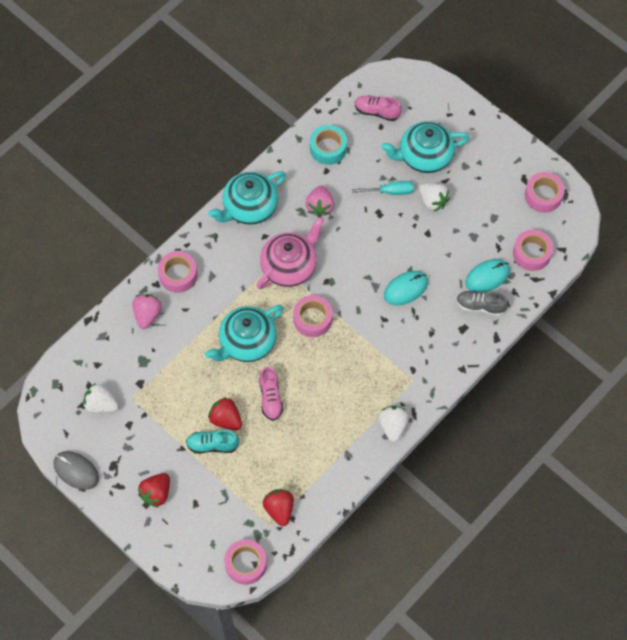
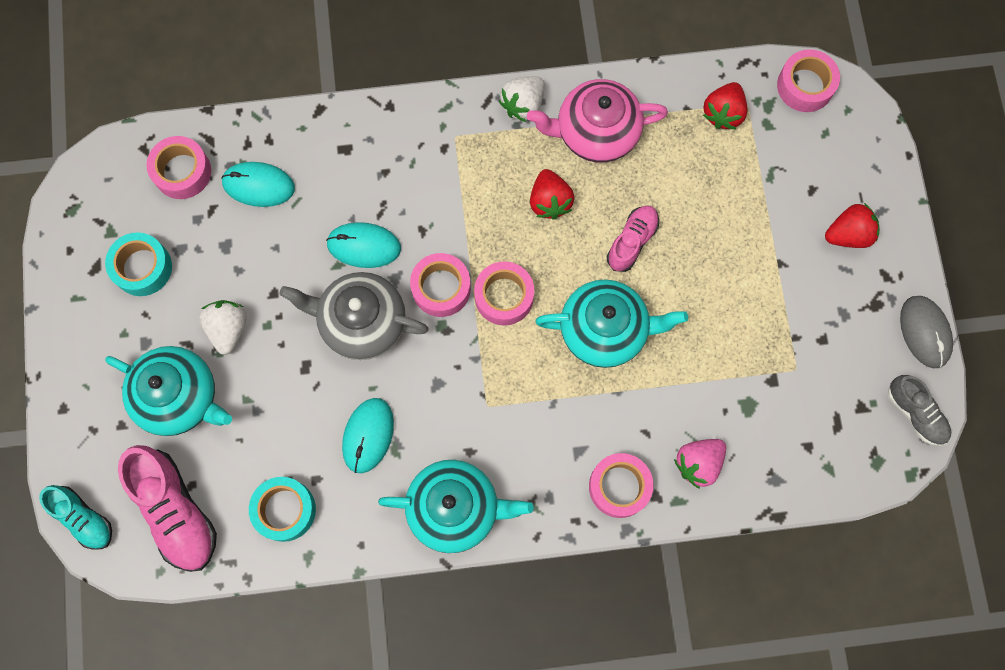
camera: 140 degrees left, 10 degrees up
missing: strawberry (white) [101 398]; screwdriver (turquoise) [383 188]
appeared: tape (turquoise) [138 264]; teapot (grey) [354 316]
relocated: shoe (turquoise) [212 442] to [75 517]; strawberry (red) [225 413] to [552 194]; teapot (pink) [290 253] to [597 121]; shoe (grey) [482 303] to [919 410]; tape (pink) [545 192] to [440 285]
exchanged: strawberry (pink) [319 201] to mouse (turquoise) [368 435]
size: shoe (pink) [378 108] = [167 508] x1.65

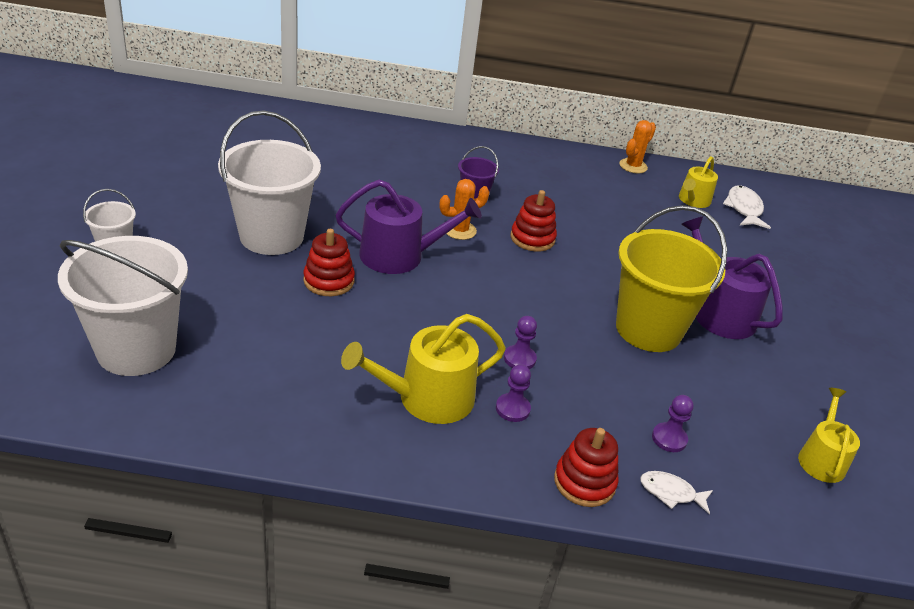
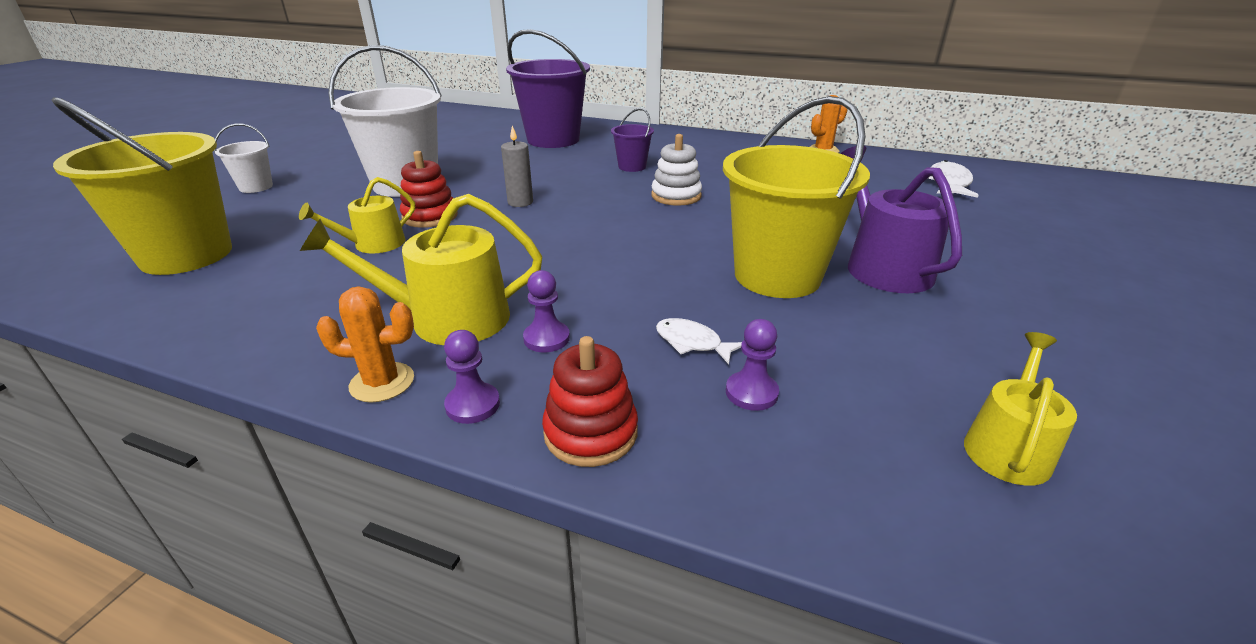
camera: 20 degrees right, 5 degrees down
appeared: bucket (purple) [548 88]
relocated: cactus (orange) [464 209] to [365 345]; pawn (purple) [520 342] to [472 377]; fish (white) [676 492] to [699 341]; watering can (yellow) [698 182] to [357 215]
exchanged: watering can (purple) [409 227] to candle (grey) [517 166]
colour: bucket (white) [123 306] to bucket (yellow) [141 186]; stacking toy (red) [534 221] to stacking toy (white) [676 170]

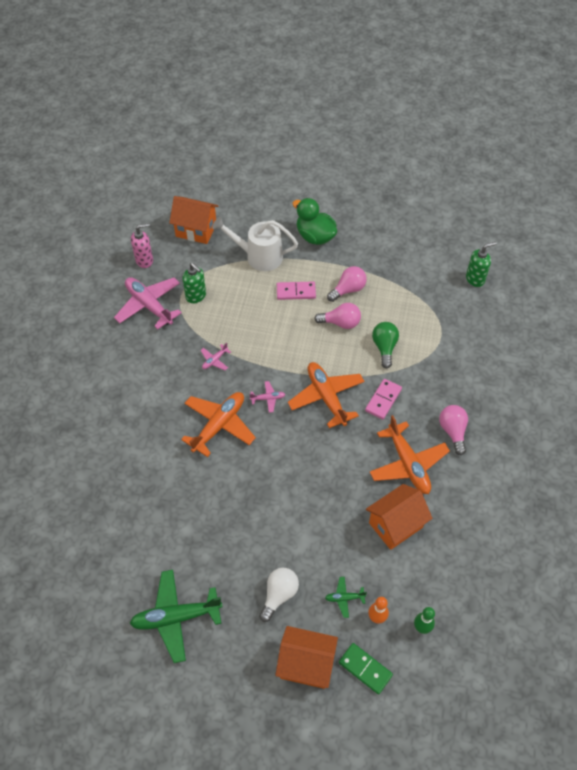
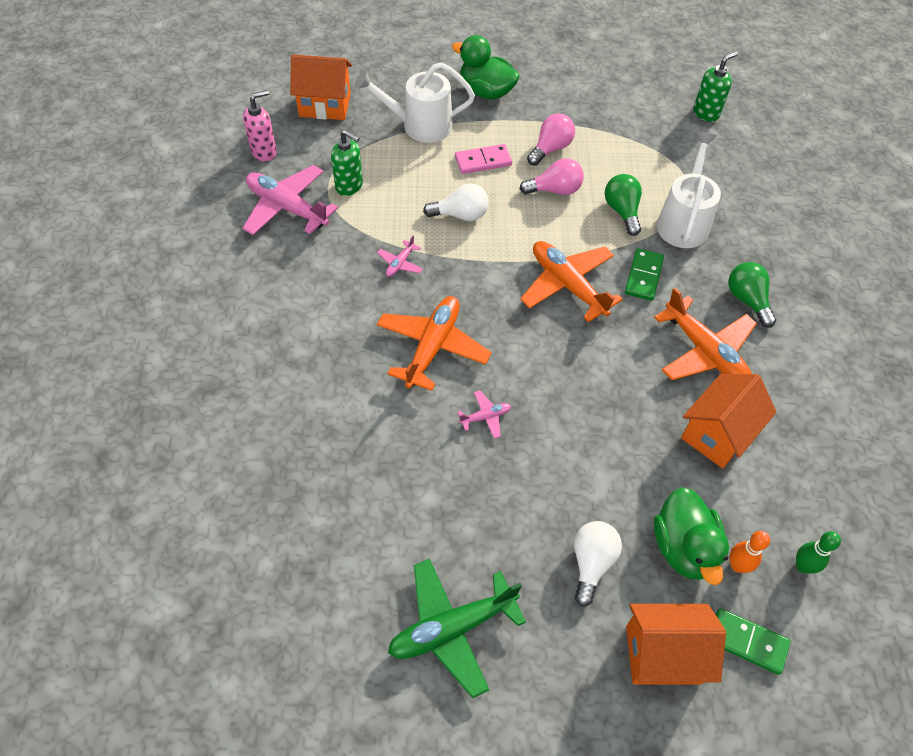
camera: 15 degrees left, 0 degrees up
appeared: light bulb (white) [456 202]; watering can (white) [689 190]
relocated: plane (pink) [267 397] to [484 414]
exchanged: plane (green) [346 597] to duck (green) [691 536]
colour: domino (pink) [383 399] to domino (green) [644 274]; light bulb (pink) [453 430] to light bulb (green) [752 295]

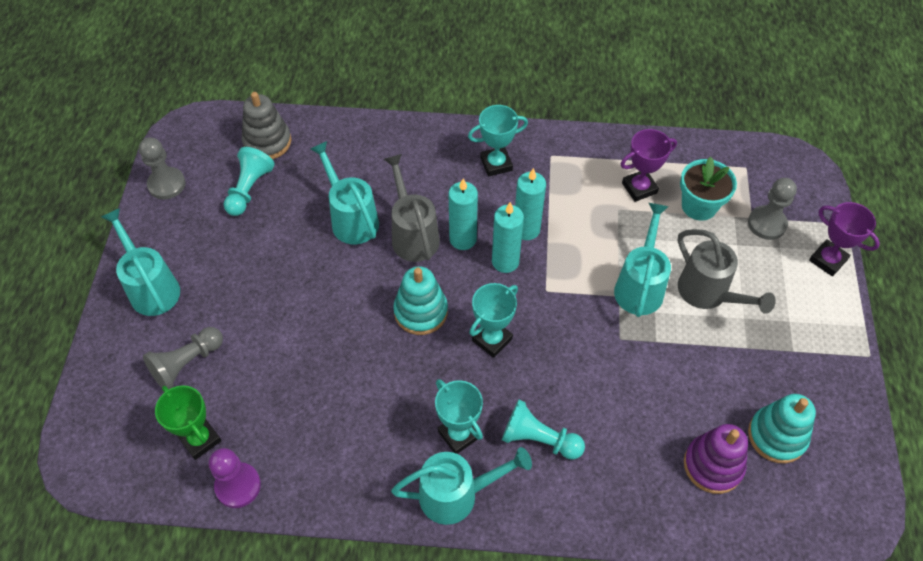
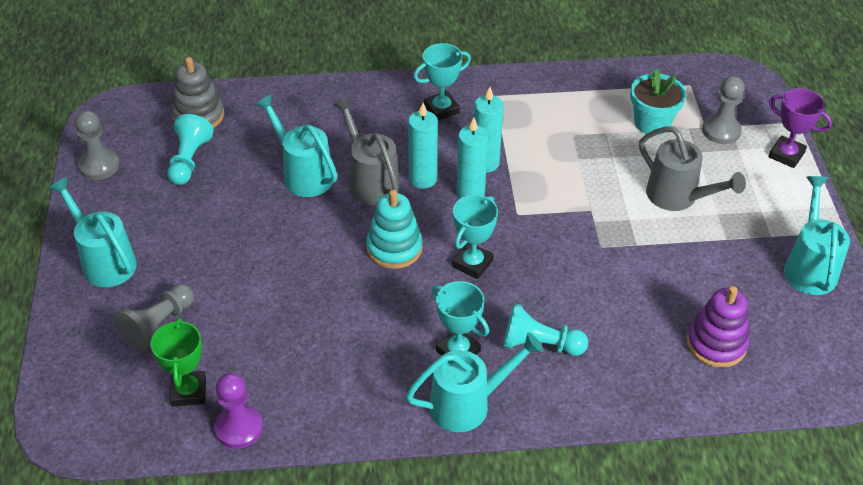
camera: 10 degrees left, 10 degrees down
missing: trophy (purple) [649 165]; stacking toy (turquoise) [782 428]
relocated: watering can (turquoise) [642 260] to [817 235]
spun: trophy (green) [188 422] = [178 362] 45 degrees clockwise

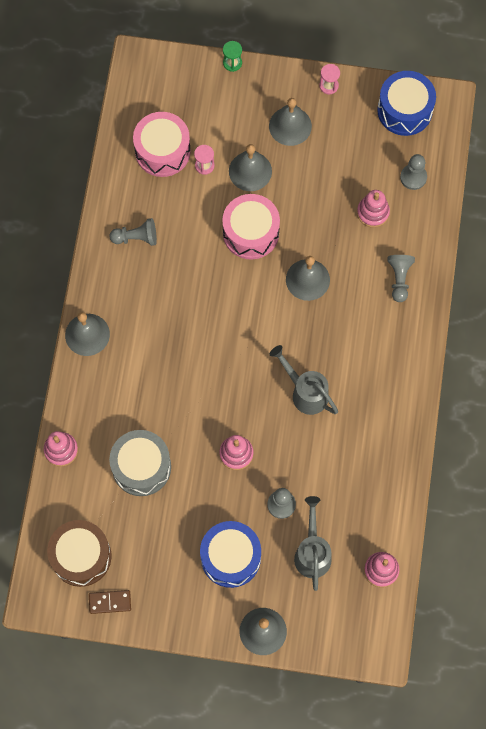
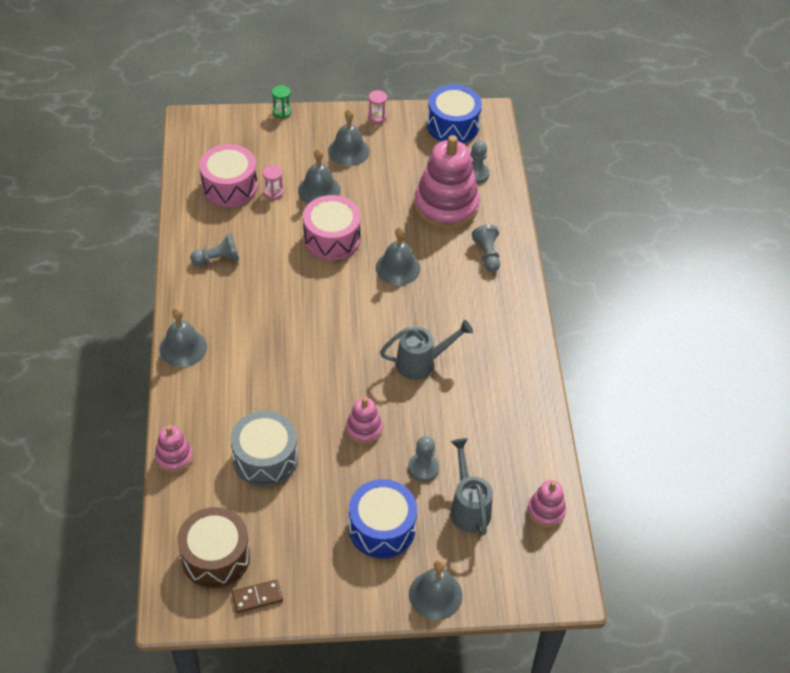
camera: 15 degrees left, 20 degrees down
spun: watering can (grey) [303 380] = [426 350] 135 degrees clockwise
size: stacking toy (pink) [373 209] = [447 182] x2.03

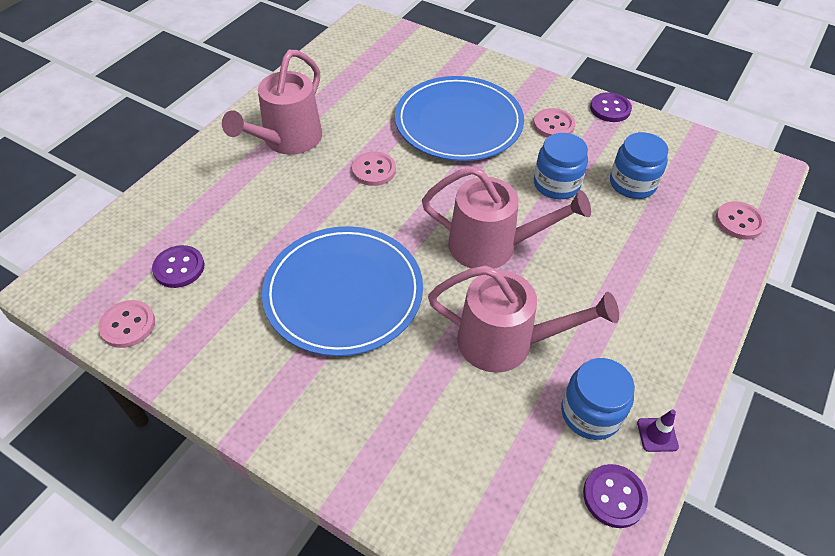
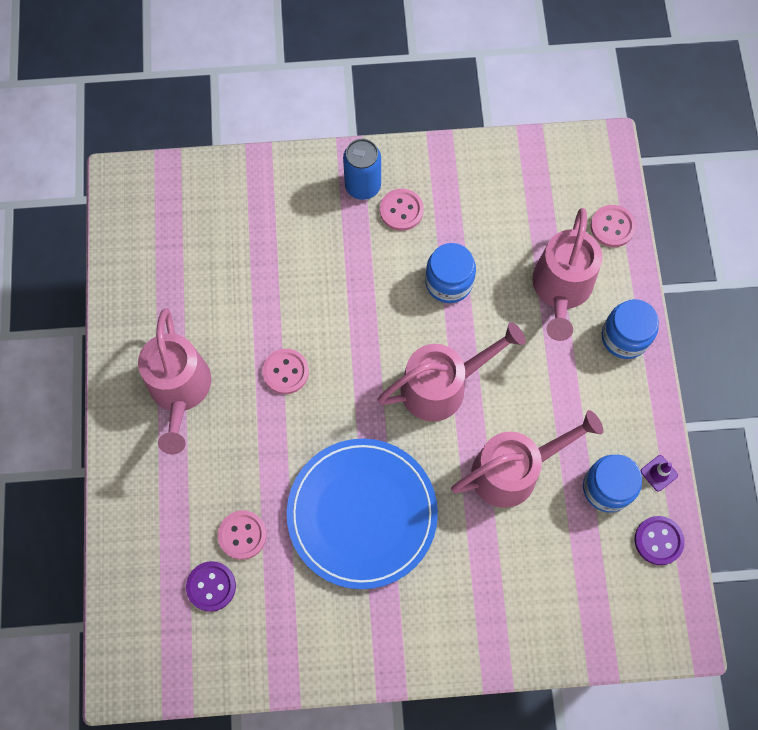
camera: 35 degrees left, 20 degrees up
missing: plate (blue) [459 118]; button (purple) [611 107]
appeared: can (blue) [362 169]; watering can (pink) [567 274]
relocated: button (pink) [126 324] to [242 535]; jar (blue) [639 165] to [630 329]

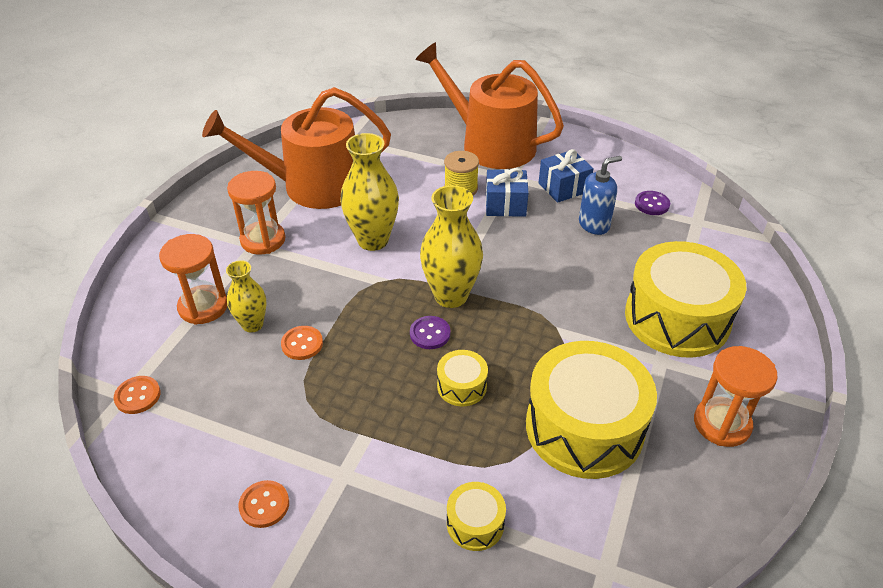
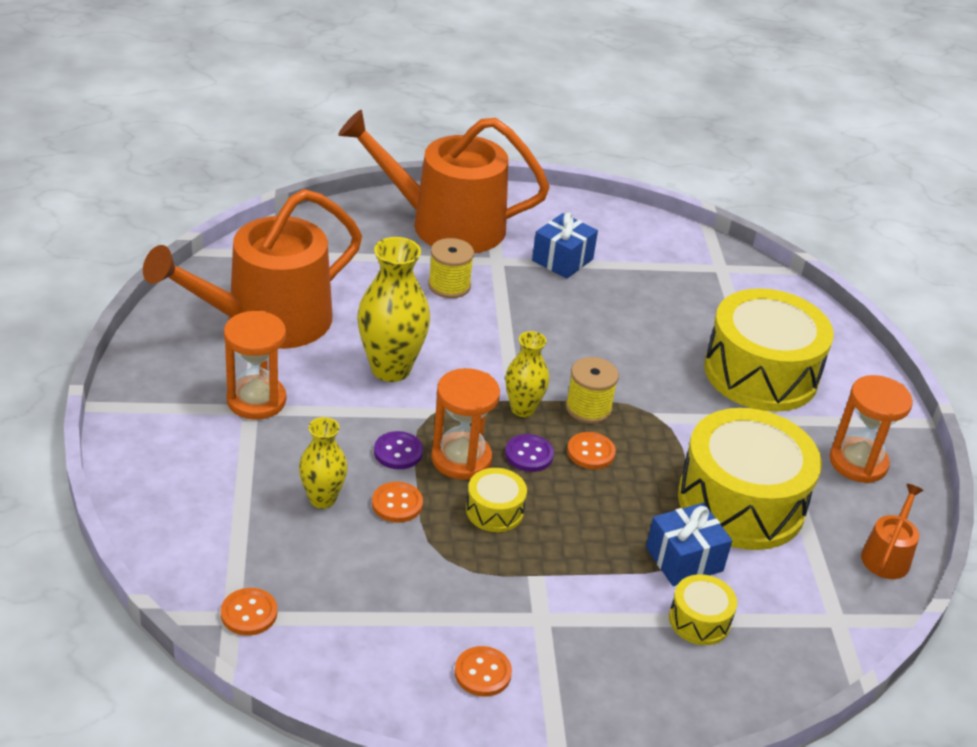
camera: 30 degrees left, 5 degrees down
missing: soap dispenser (blue) [600 195]
appeared: spool (yellow) [592 390]; button (orange) [591 450]; watering can (orange) [892 531]
relocated: hourglass (orange) [193 279] to [465 424]; drum (yellow) [462 378] to [496 500]; gift (blue) [507 192] to [689 544]; button (purple) [652 203] to [398 450]
size: vase (yellow) [451 246] = [527 374] x0.60

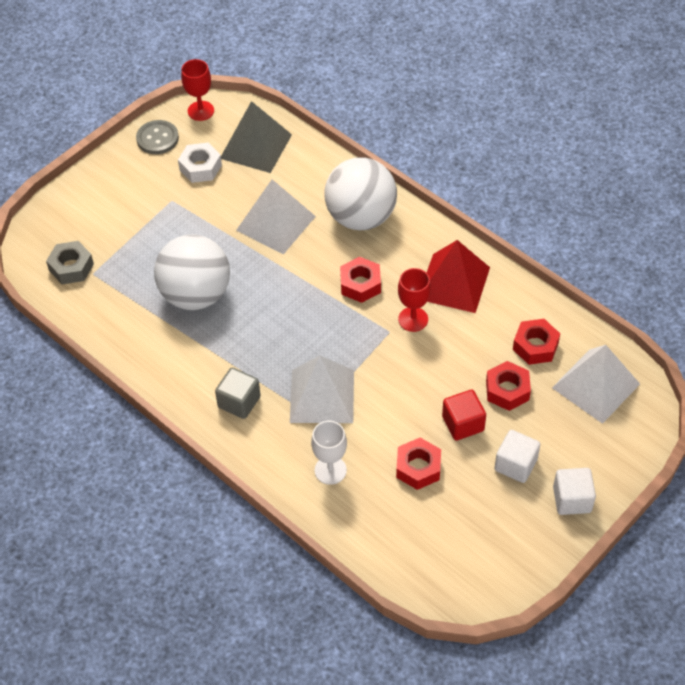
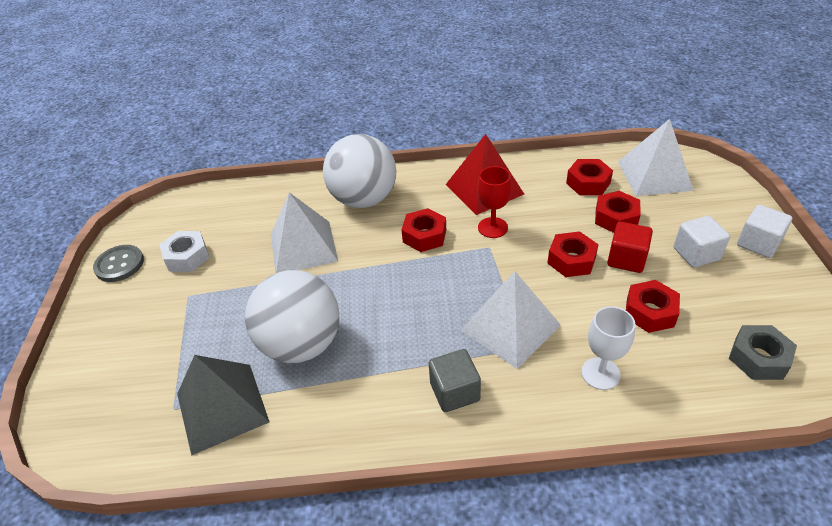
camera: 45 degrees left, 10 degrees down
missing: goblet (red) [197 90]
appeared: nut (red) [573 254]
relocated: nut (grey) [70 262] to [763 352]; pyramid (grey) [256 137] to [223 405]

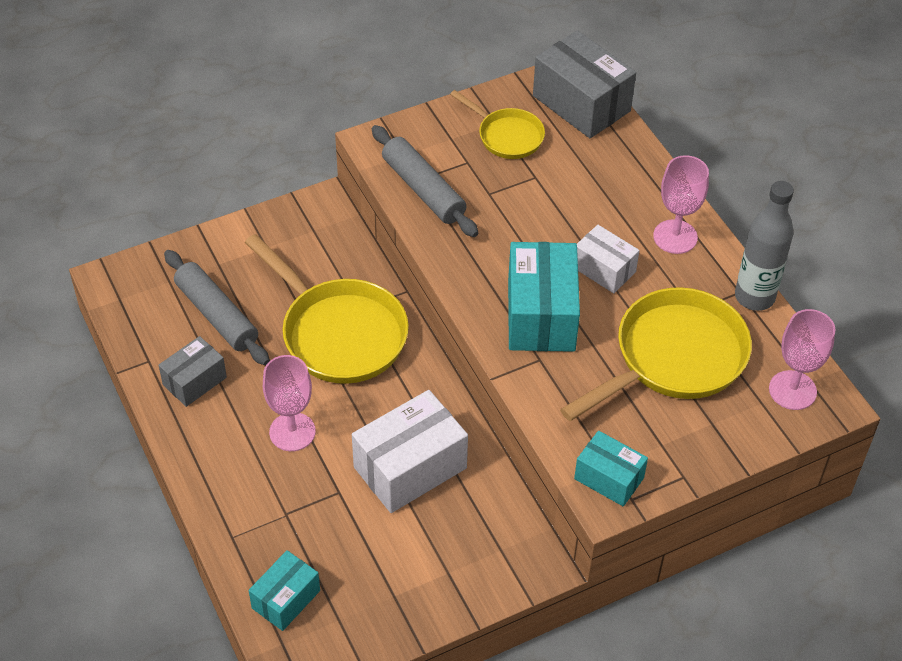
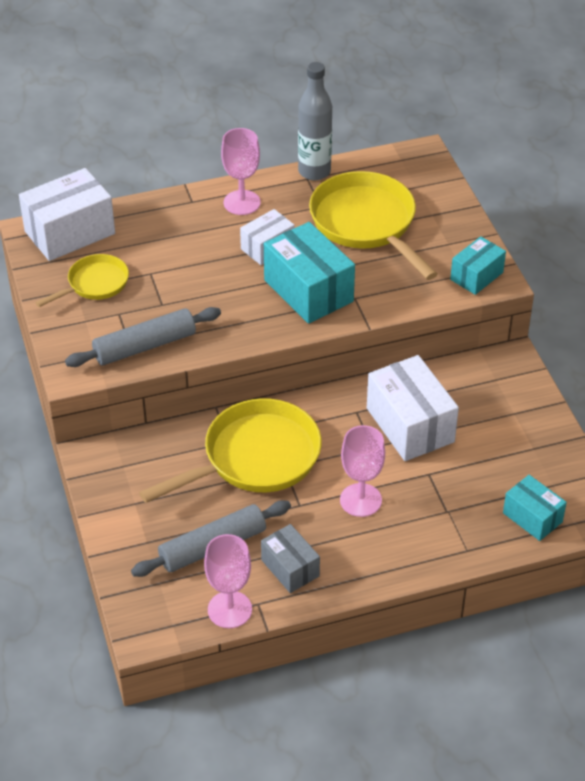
camera: 80 degrees left, 5 degrees down
relocated: goblet (pink) [802 359] to [228 581]
colour: box (grey) [584 84] to box (white) [67 214]
spun: box (turquoise) [544 297] = [309 273] 45 degrees clockwise

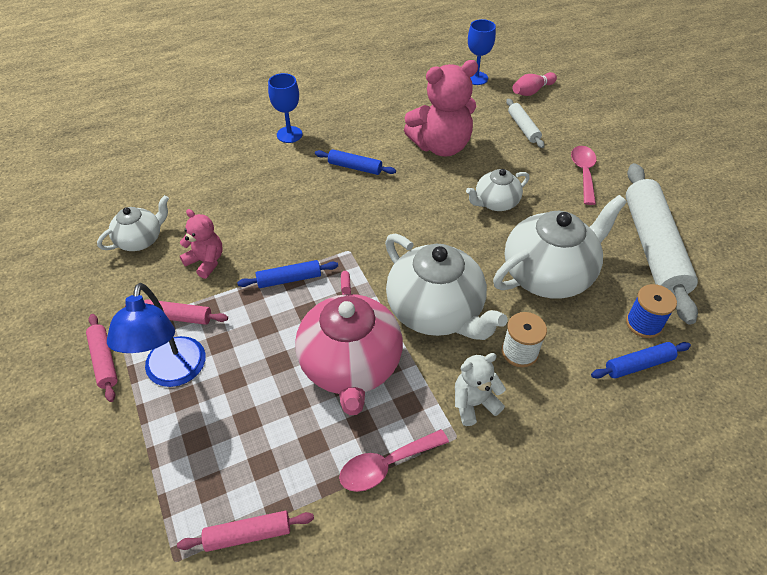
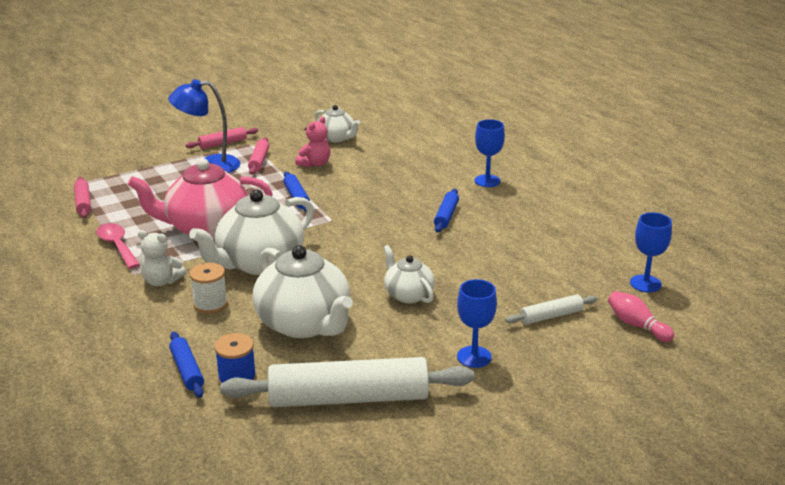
camera: 85 degrees right, 20 degrees down
missing: teddy bear (pink) [441 108]
exchanged: spoon (pink) [584 175] to goblet (blue) [477 323]
spun: teddy bear (white) [480 389] = [162 258] 135 degrees clockwise

